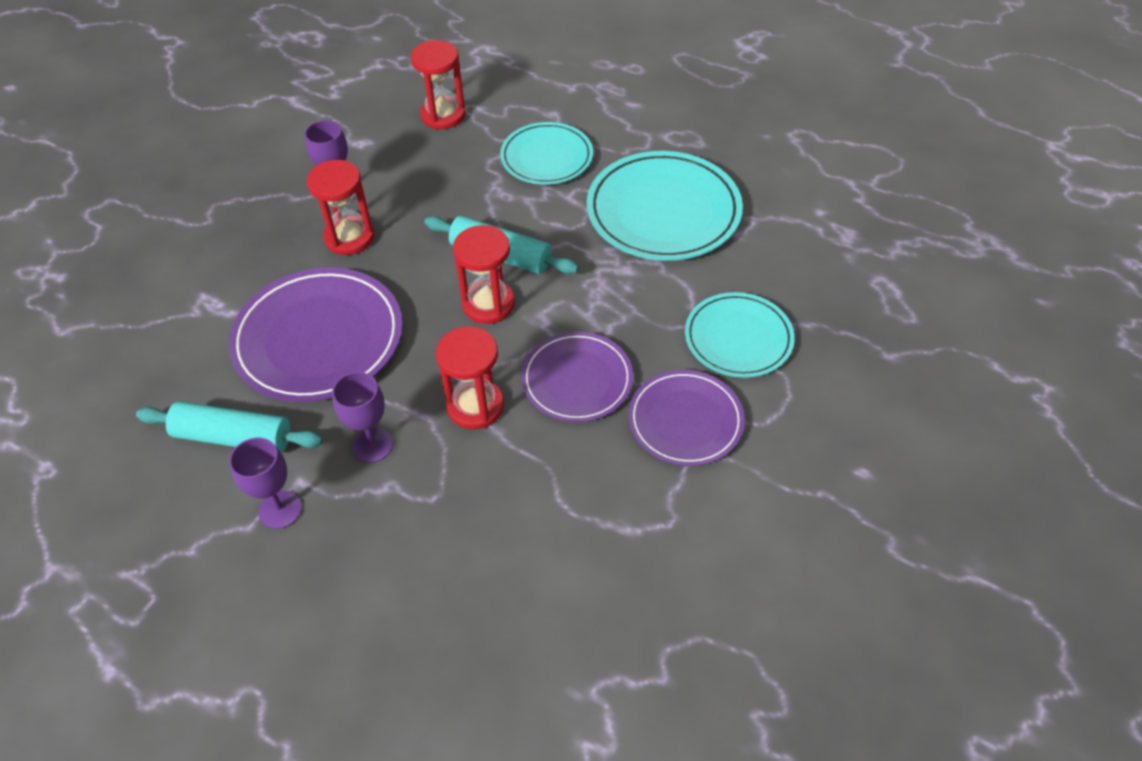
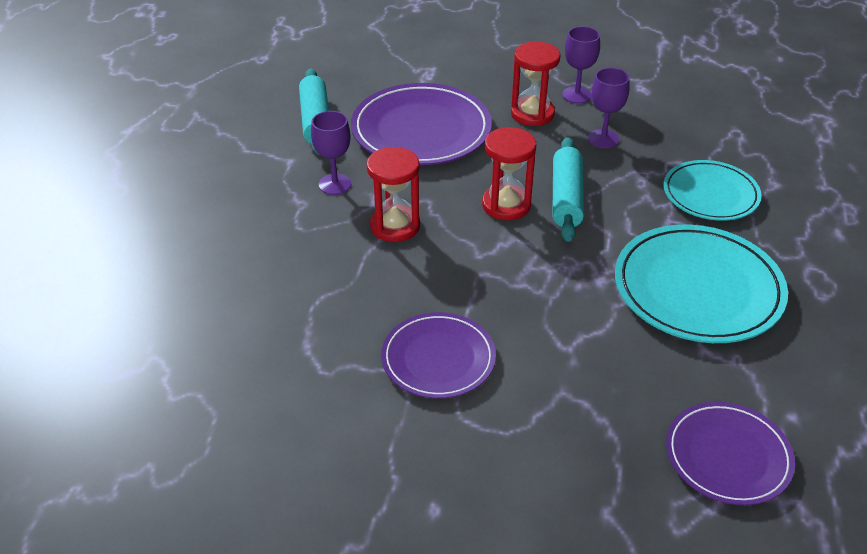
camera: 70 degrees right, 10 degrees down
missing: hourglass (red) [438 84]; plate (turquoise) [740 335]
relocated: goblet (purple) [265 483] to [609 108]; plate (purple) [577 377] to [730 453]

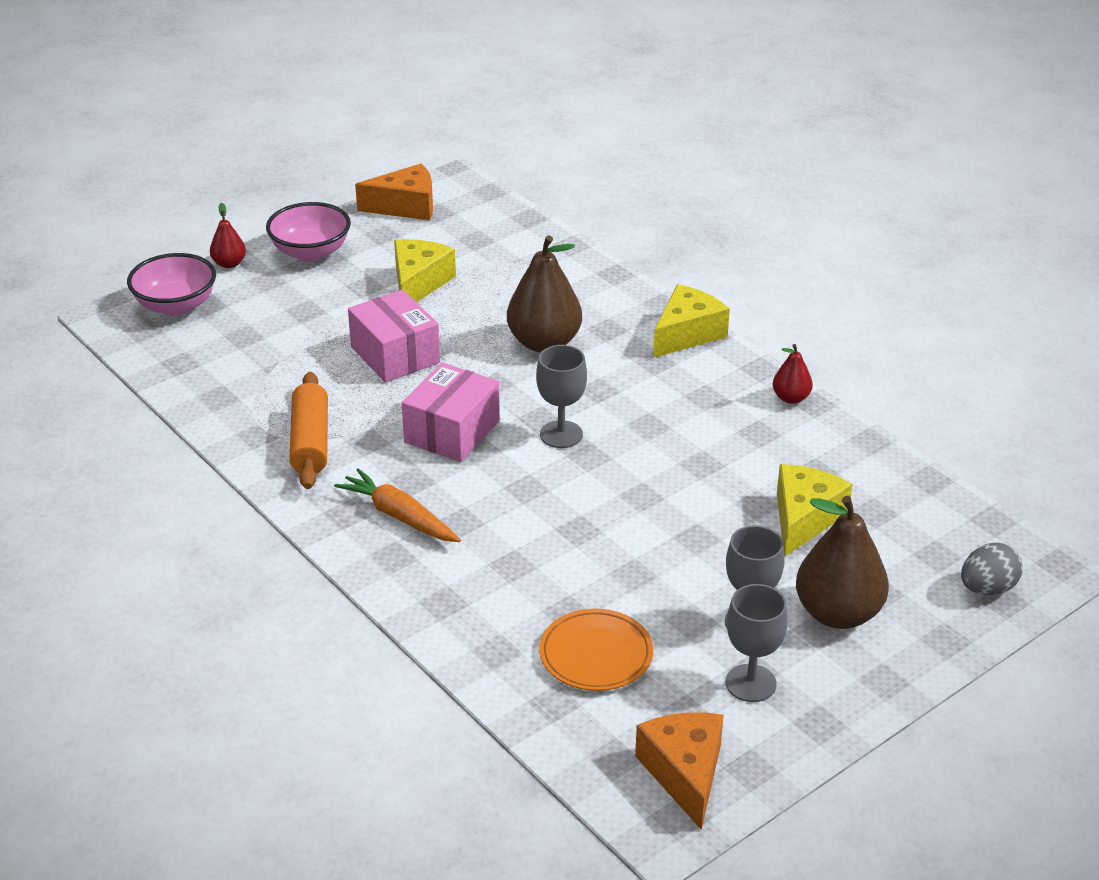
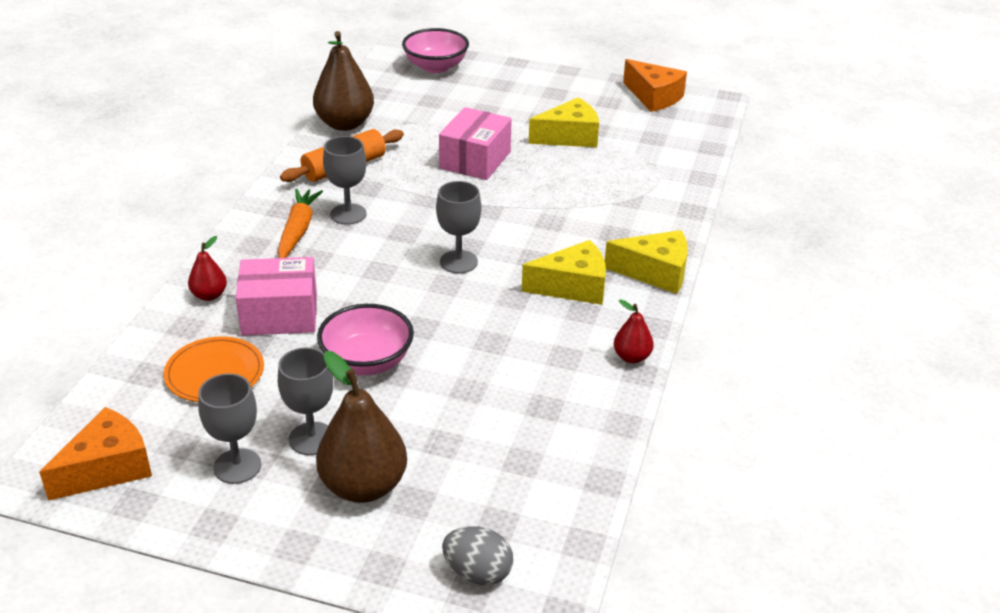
camera: 55 degrees right, 0 degrees up
appeared: goblet (grey) [344 180]
relocated: pear (red) [228 235] to [207 268]; bowl (pink) [308 231] to [365 339]; box (pink) [451 412] to [276 296]; pear (brown) [544 294] to [343 81]; cheese (yellow) [814 510] to [564 272]

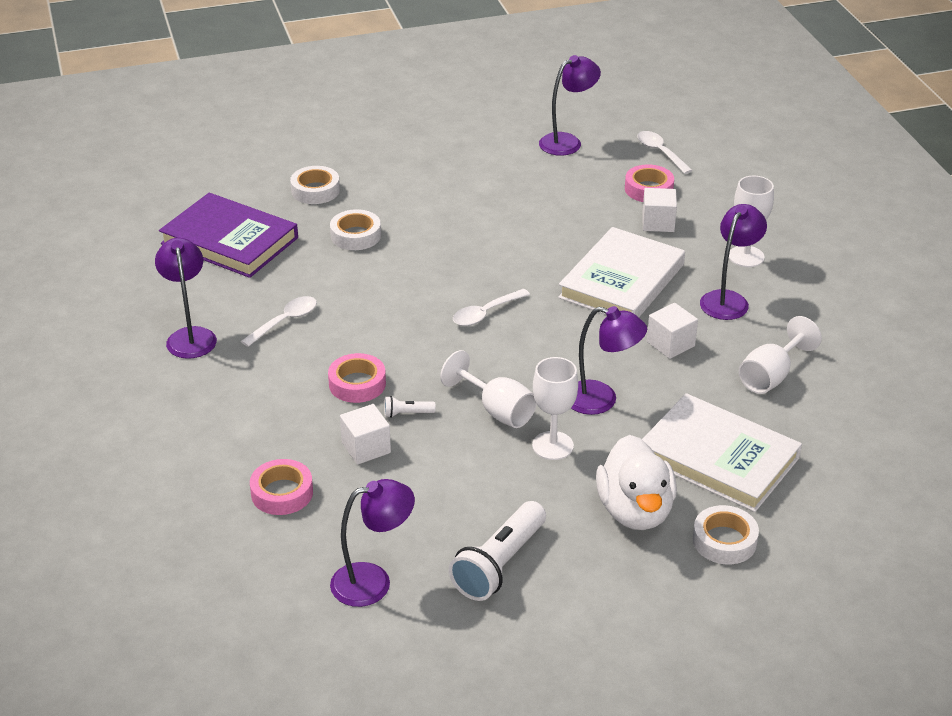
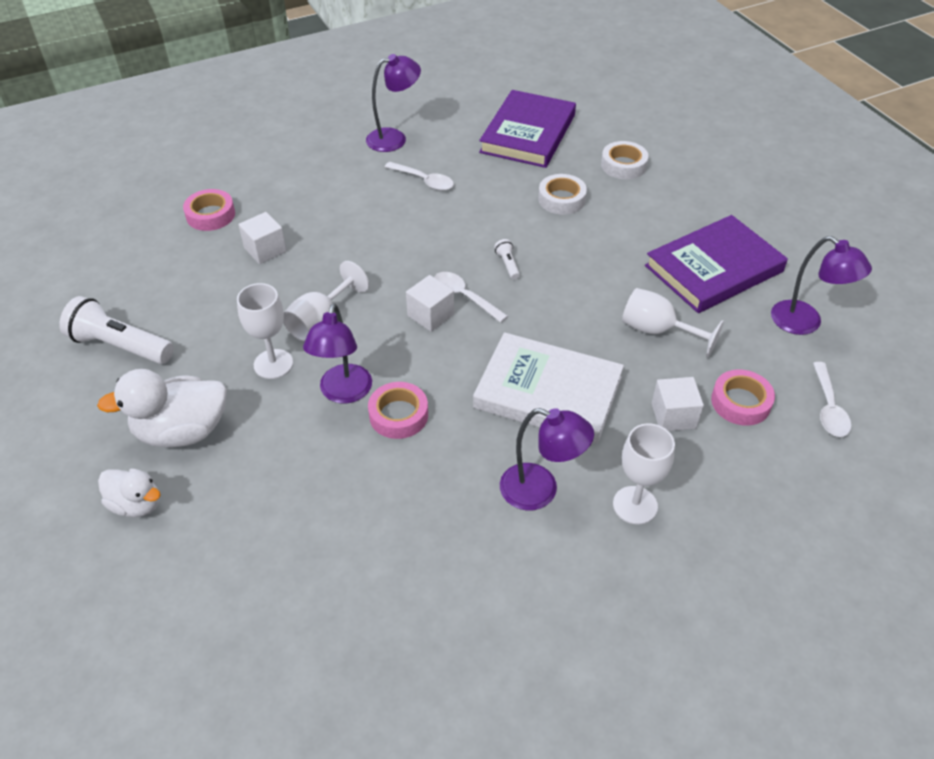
camera: 80 degrees right, 10 degrees up
missing: lamp (purple) [372 543]; book (white) [722 452]
appeared: book (purple) [716 264]
relocated: tape (pink) [357 378] to [398 410]; flashlight (white) [410 407] to [507 259]; cube (white) [672 331] to [430 303]; goblet (white) [780 355] to [673 322]
exchanged: tape (white) [726 534] to duck (white) [129 492]
spun: spoon (white) [665 152] = [832 399] 135 degrees clockwise

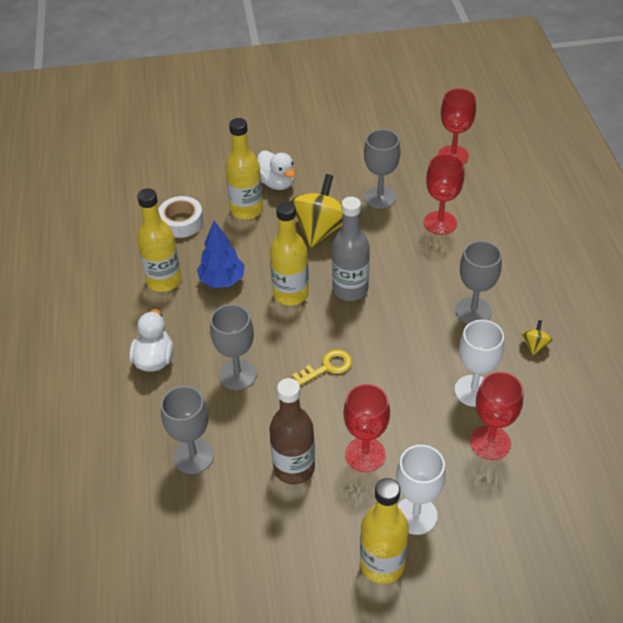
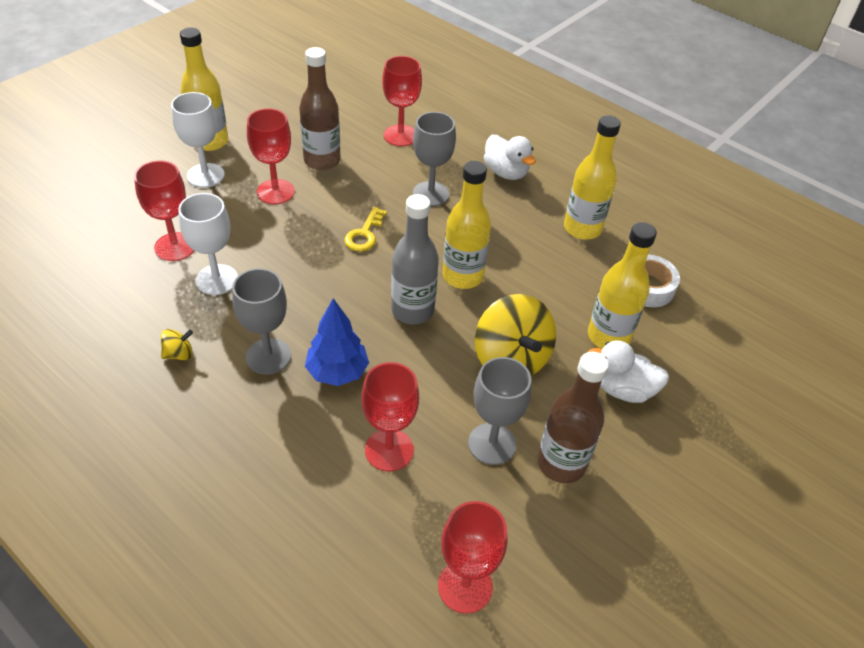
camera: 135 degrees right, 0 degrees up
appeared: bottle (brown) [573 417]
relocated: tree (blue) [221 254] to [337 342]
colour: goblet (grey) [187 430] to goblet (red) [402 101]
spun: spinning top (yellow) [536 337] = [177 344] 90 degrees counterclockwise

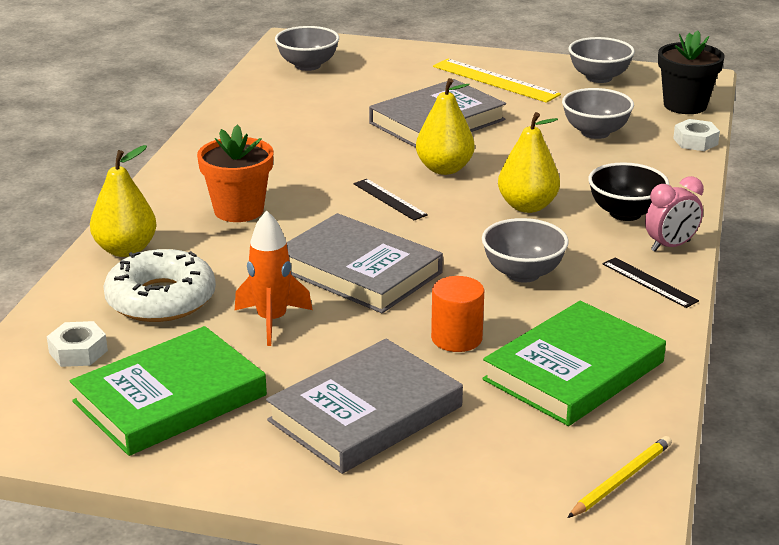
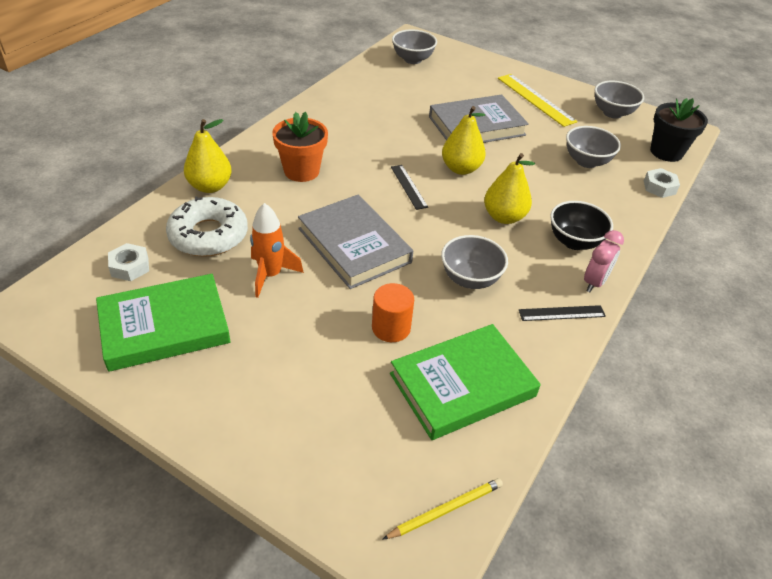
camera: 15 degrees right, 15 degrees up
missing: book (grey) [364 406]
spun: ruler (black) [650 282] = [562 313] 75 degrees counterclockwise; clock (pink) [674 214] = [604 261] 45 degrees counterclockwise

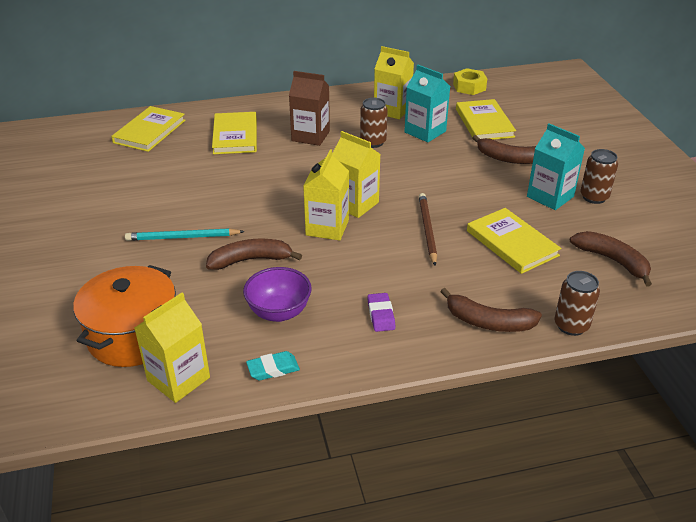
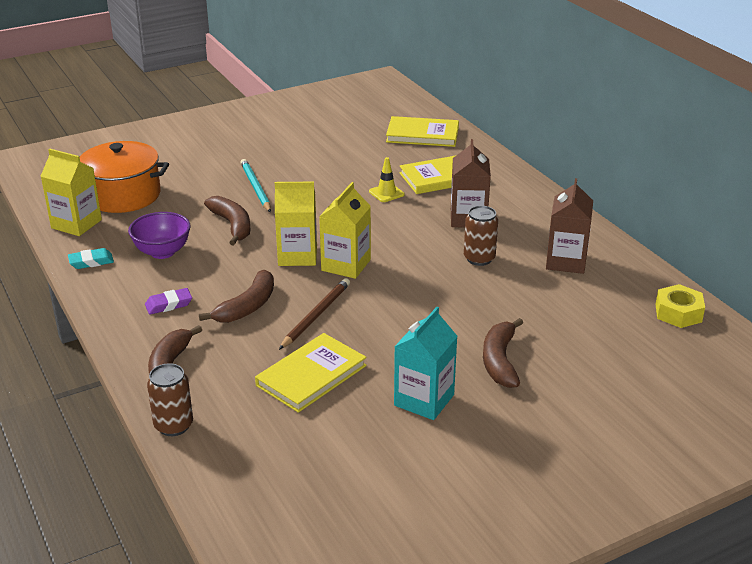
camera: 75 degrees right, 5 degrees down
missing: carton (turquoise) [427 103]; book (yellow) [486 119]; can (brown) [599 176]
appeared: traffic cone (yellow) [387 179]
relocated: banana (brown) [611 259] to [236 296]
colour: carton (yellow) [394 82] to carton (brown) [569 226]
spun: eraser (turquoise) [273 366] = [91 258] 75 degrees counterclockwise; pencil (brown) [428 229] = [314 314] 45 degrees counterclockwise

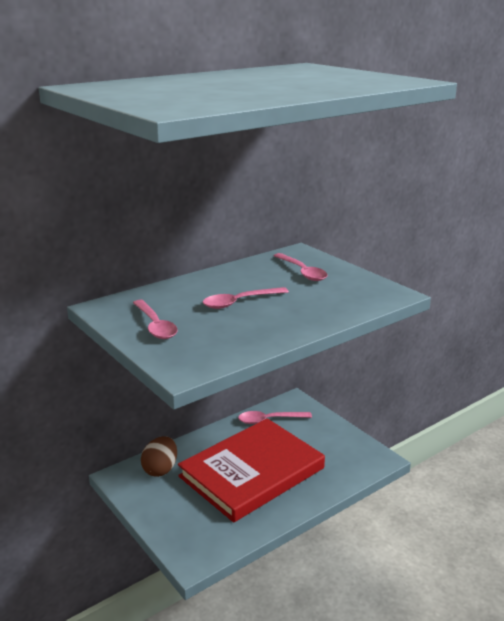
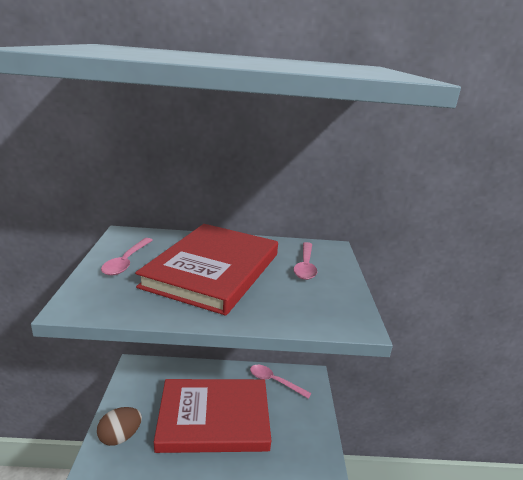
camera: 35 degrees right, 0 degrees up
relocated: egg (brown) [159 456] to [119 426]
exchanged: spoon (pink) [246 298] to book (red) [206 270]

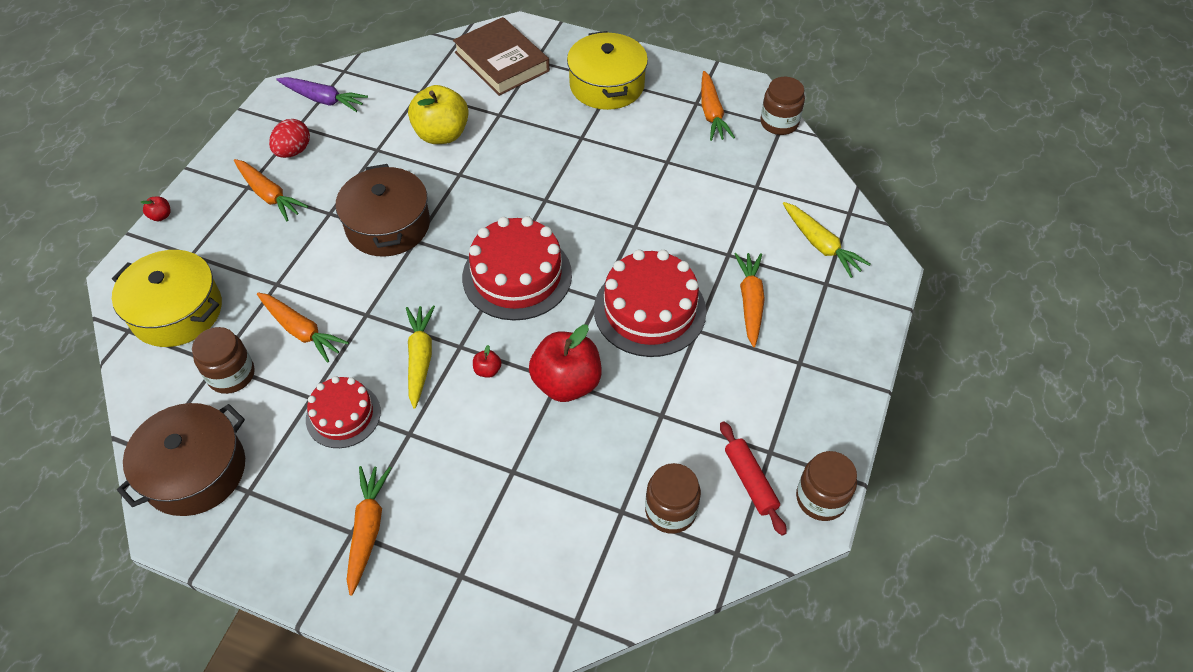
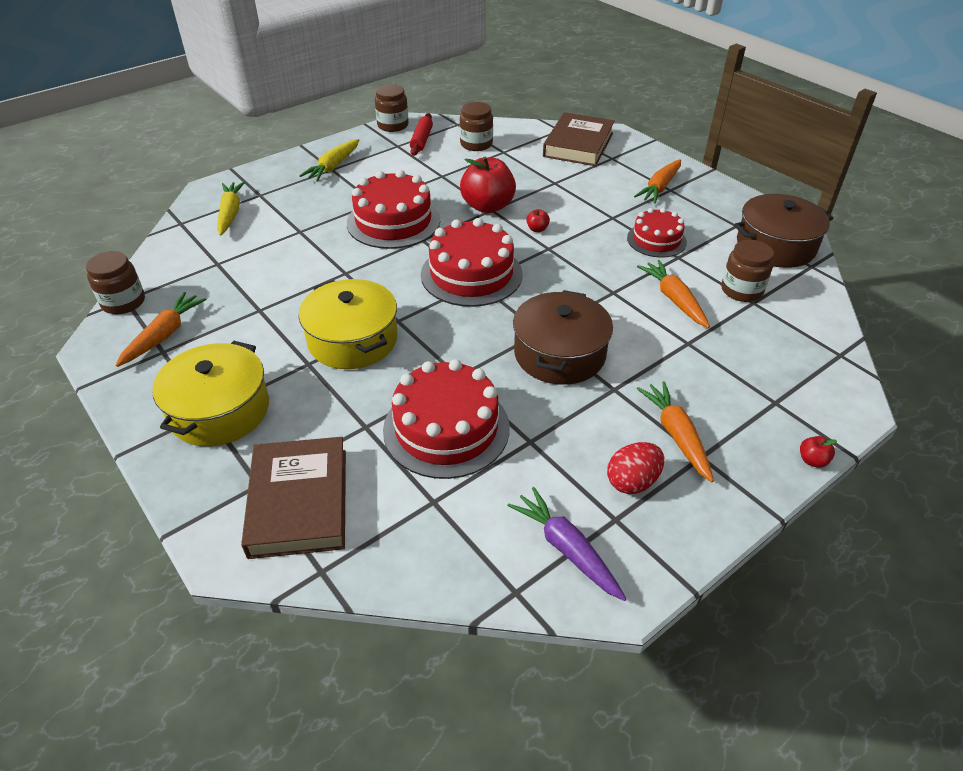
camera: 150 degrees left, 10 degrees down
missing: carrot (orange) [749 300]
appeared: book (brown) [579 139]
relocated: pot (yellow) [167 298] to [348 324]; carrot (yellow) [420 357] to [329 160]
exchanged: apple (yellow) [438 114] to cake (red) [446 419]

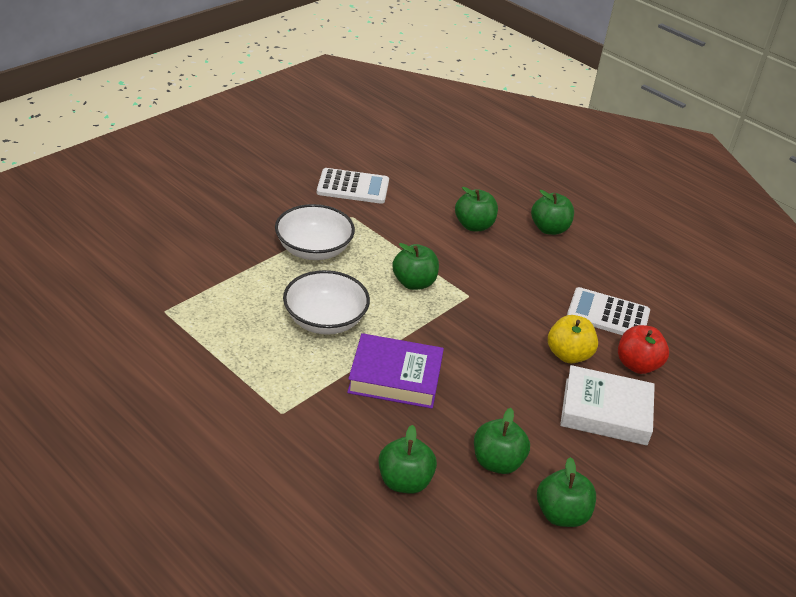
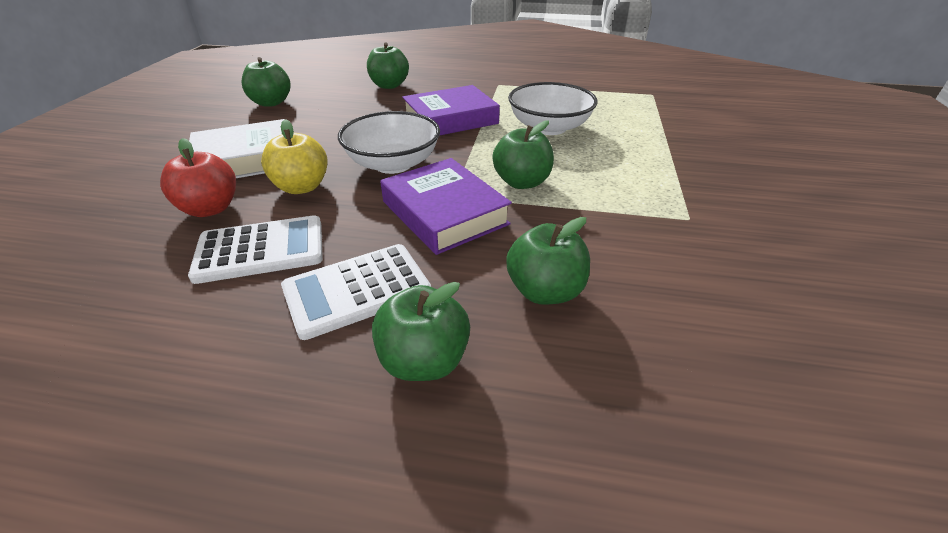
camera: 150 degrees right, 0 degrees up
missing: apple (green) [502 441]
appeared: book (purple) [446 206]
relocated: bowl (white) [315 232] to [389 142]; calculator (white) [353 186] to [356 292]

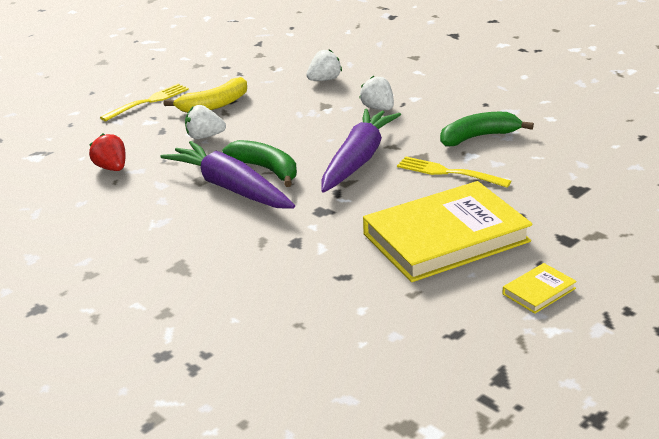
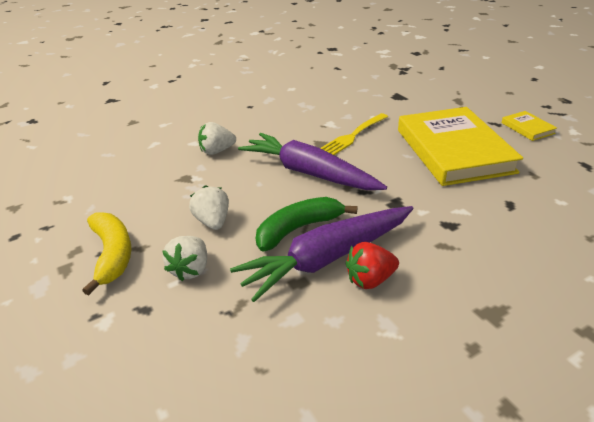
camera: 75 degrees left, 5 degrees up
missing: fork (yellow) [144 102]; banana (green) [487 129]
relocated: strawberry (red) [107 152] to [372 265]; strawberry (white) [324 65] to [209 207]

